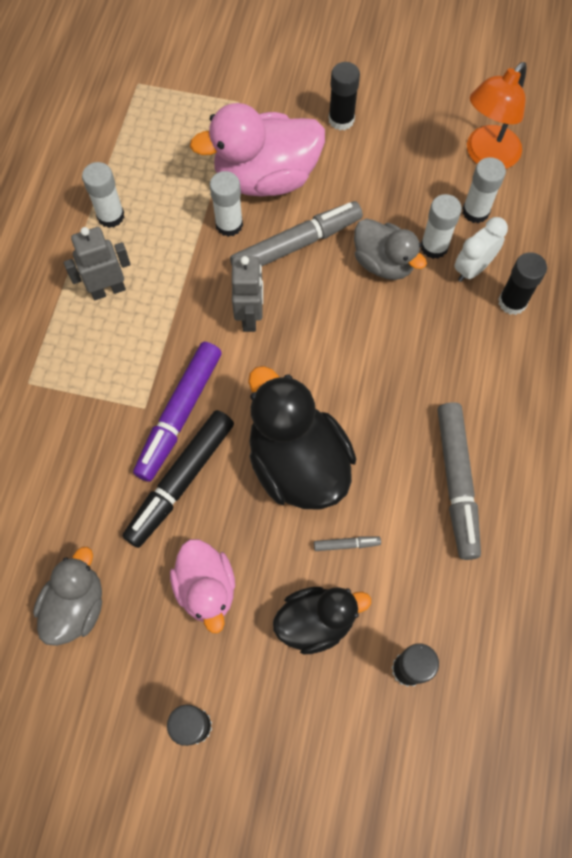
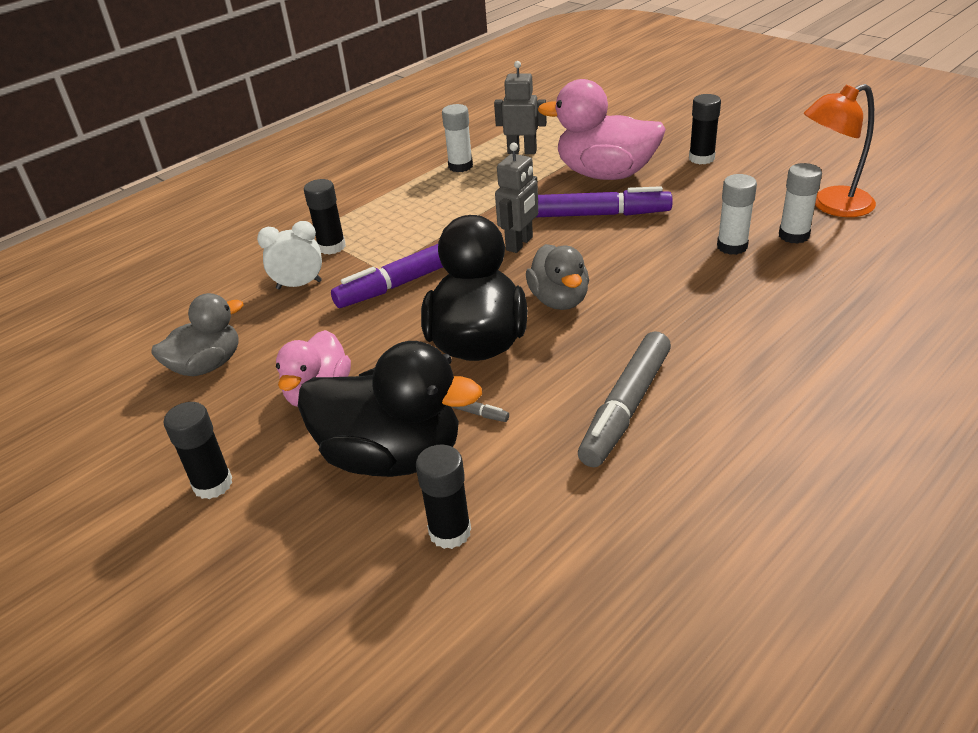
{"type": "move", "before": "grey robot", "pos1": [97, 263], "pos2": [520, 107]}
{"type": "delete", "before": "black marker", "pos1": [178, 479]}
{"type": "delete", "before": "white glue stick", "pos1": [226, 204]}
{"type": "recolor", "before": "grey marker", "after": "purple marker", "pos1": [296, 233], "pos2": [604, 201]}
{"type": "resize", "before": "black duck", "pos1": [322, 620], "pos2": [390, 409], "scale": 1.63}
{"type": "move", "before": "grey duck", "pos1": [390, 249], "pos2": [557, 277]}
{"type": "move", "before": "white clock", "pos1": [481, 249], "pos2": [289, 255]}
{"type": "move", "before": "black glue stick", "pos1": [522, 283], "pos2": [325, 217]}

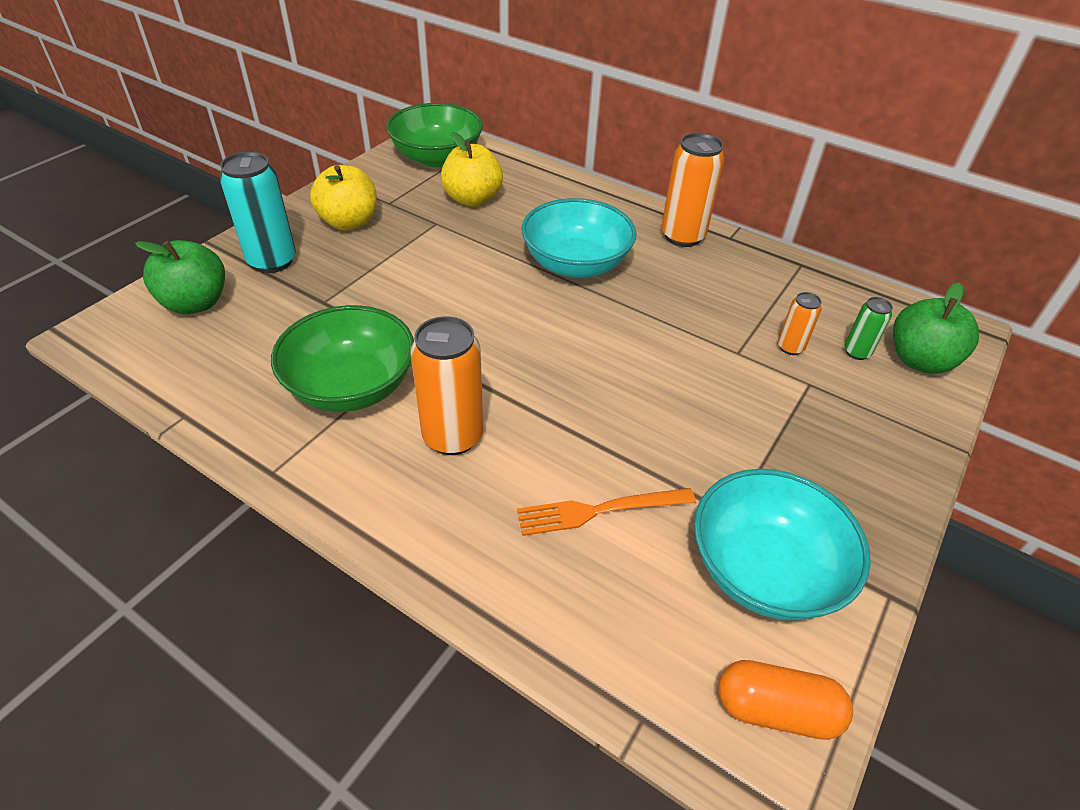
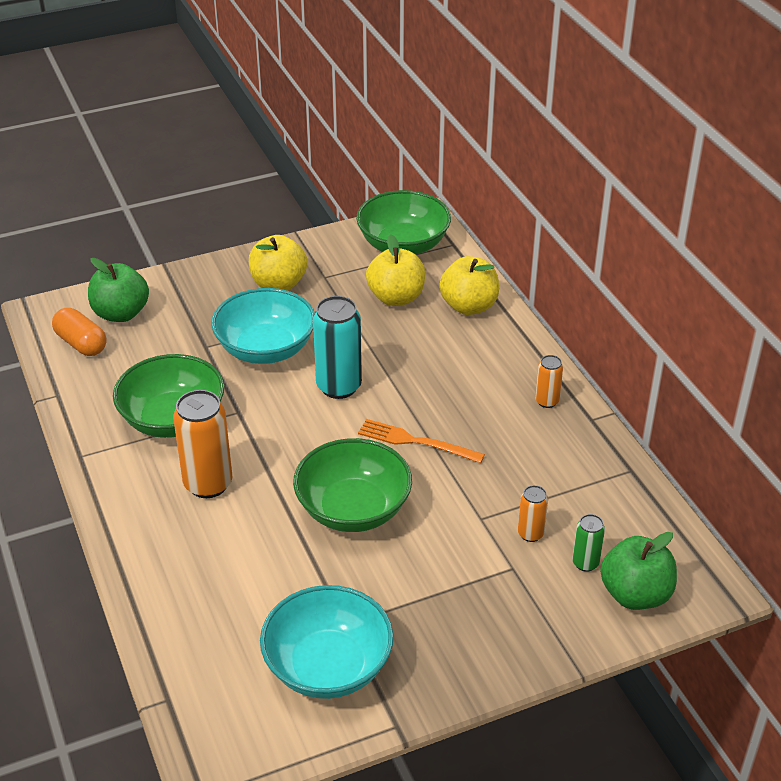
{"type": "move", "before": "turquoise can", "pos1": [258, 212], "pos2": [337, 347]}
{"type": "move", "before": "orange fork", "pos1": [606, 512], "pos2": [421, 441]}
{"type": "move", "before": "turquoise bowl", "pos1": [579, 238], "pos2": [263, 326]}
{"type": "resize", "before": "orange can", "pos1": [693, 190], "pos2": [549, 381], "scale": 0.52}
{"type": "move", "before": "orange capsule", "pos1": [785, 700], "pos2": [79, 332]}
{"type": "insert", "after": "green bowl", "pos2": [352, 485]}
{"type": "insert", "after": "yellow apple", "pos2": [469, 285]}

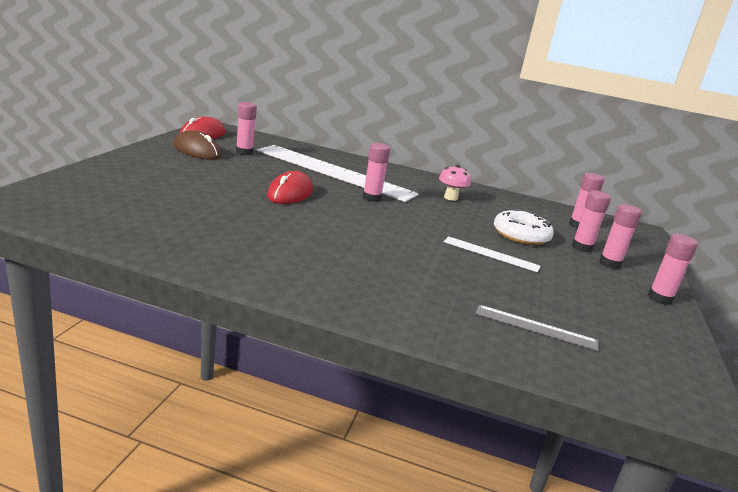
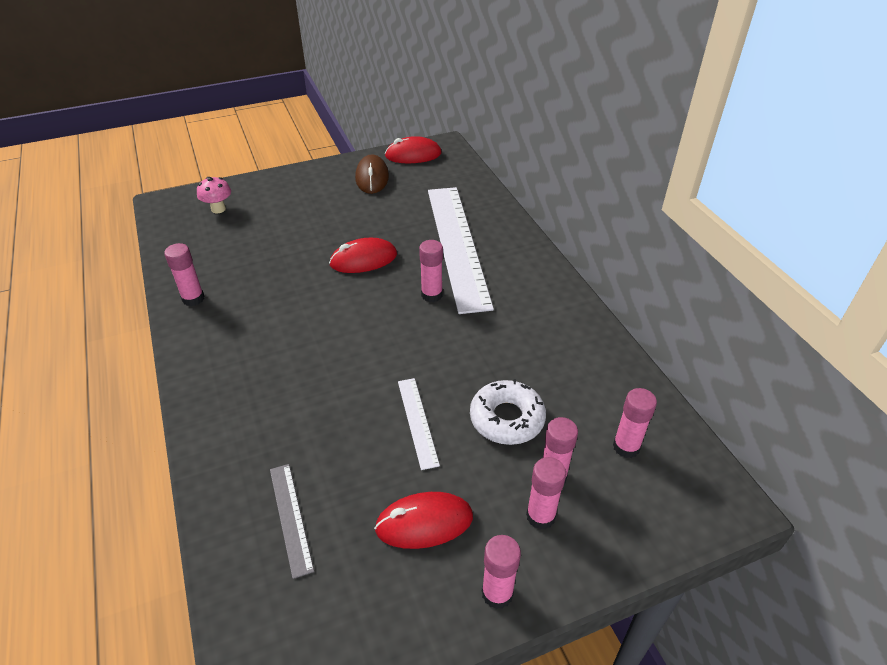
{"type": "move", "before": "pink glue stick", "pos1": [246, 128], "pos2": [184, 274]}
{"type": "move", "before": "pink mushroom", "pos1": [455, 183], "pos2": [214, 195]}
{"type": "insert", "after": "red mouse", "pos2": [423, 520]}

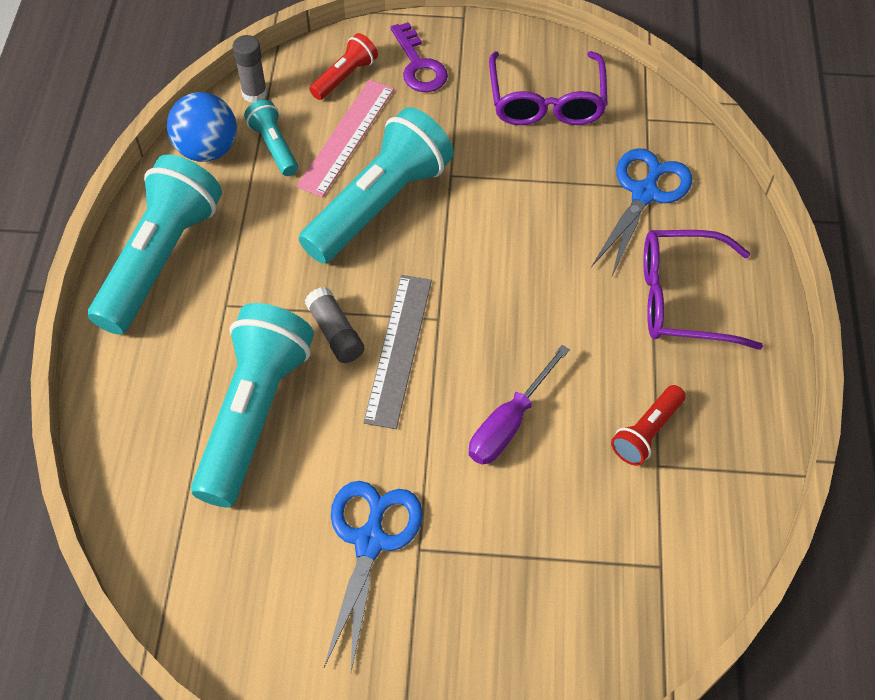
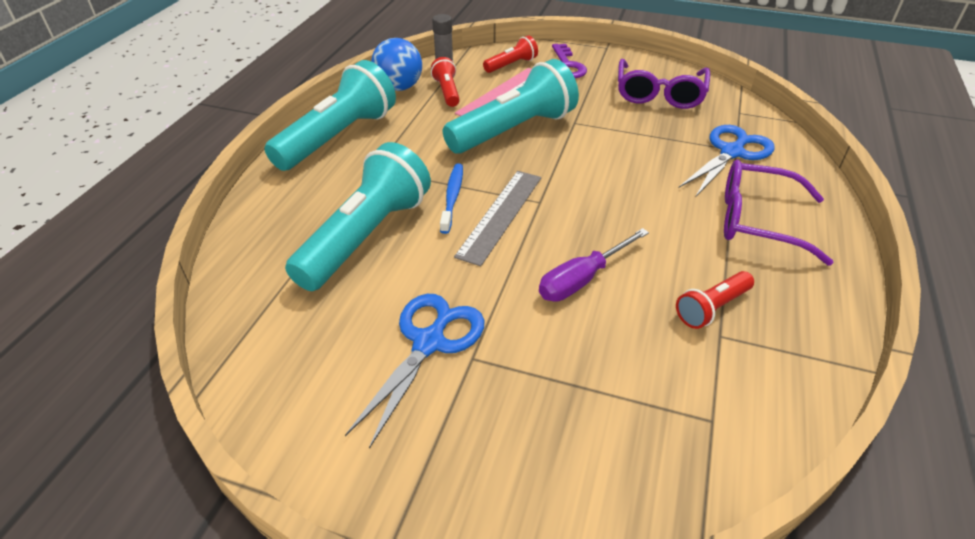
{"type": "recolor", "before": "turquoise flashlight", "after": "red flashlight", "pos1": [271, 138], "pos2": [445, 82]}
{"type": "replace", "before": "grey glue stick", "after": "blue toothbrush", "pos1": [334, 325], "pos2": [451, 198]}

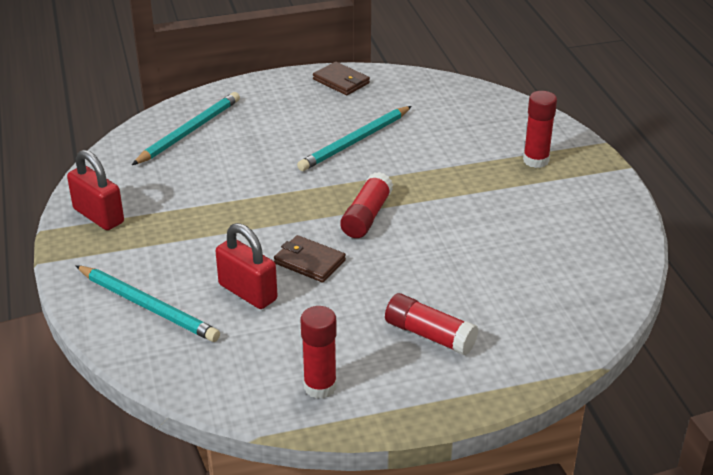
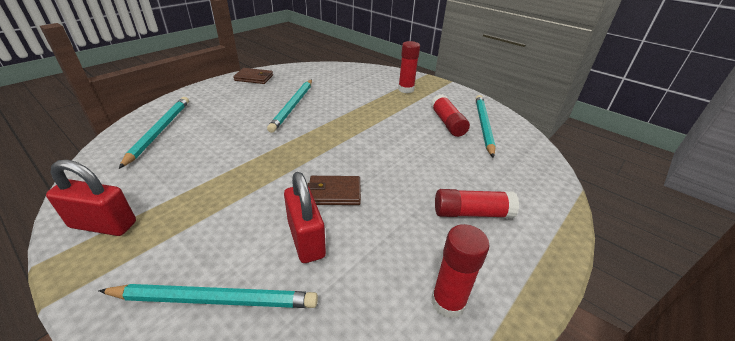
{"type": "rotate", "before": "red padlock", "pos1": [247, 266], "pos2": [305, 217], "turn": 60}
{"type": "move", "before": "red glue stick", "pos1": [366, 205], "pos2": [450, 115]}
{"type": "insert", "after": "turquoise pencil", "pos2": [486, 126]}

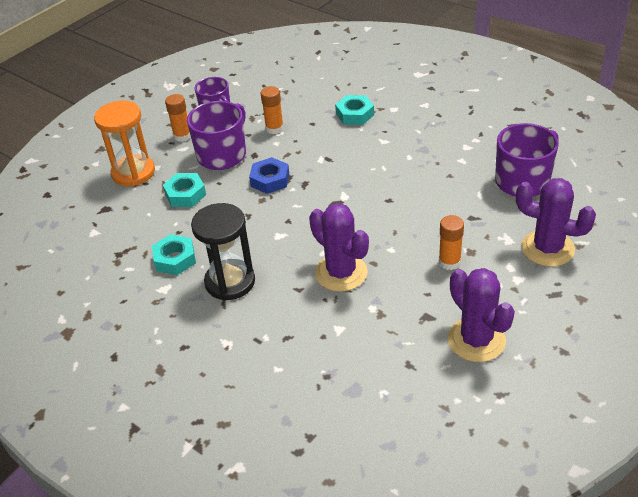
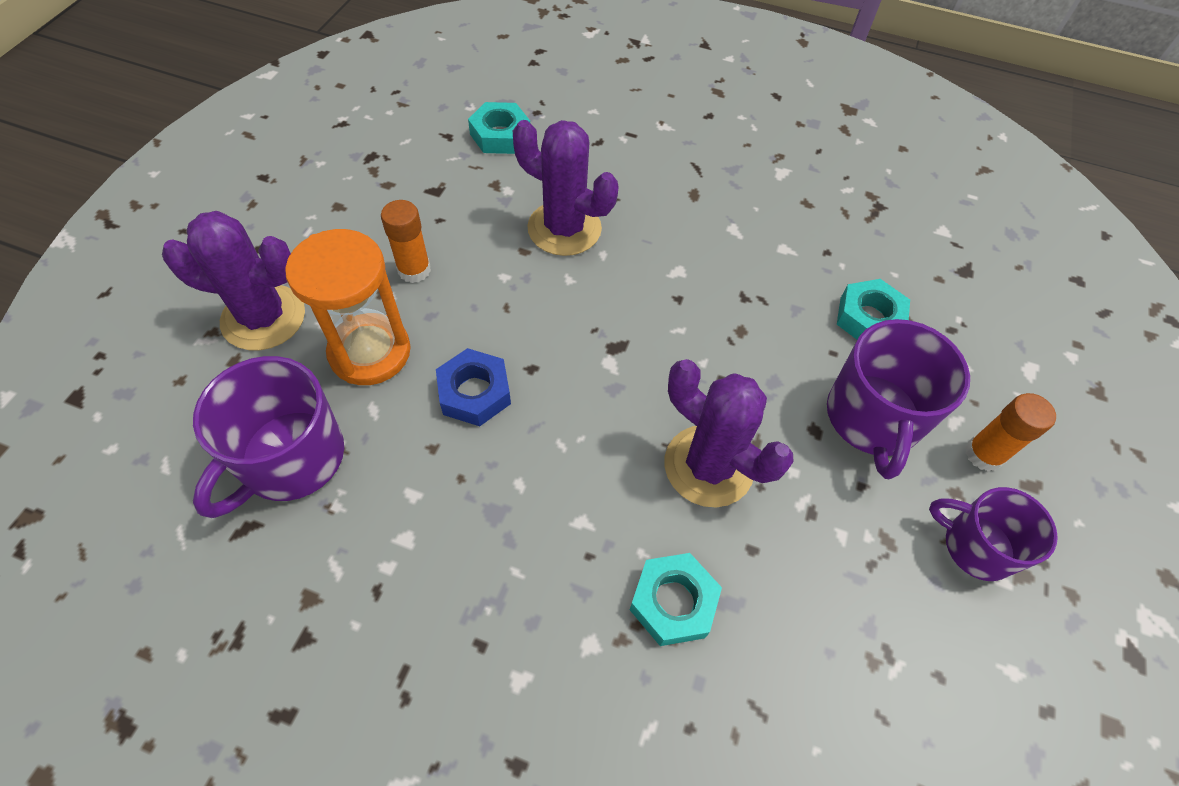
{"type": "move", "before": "orange hourglass", "pos1": [124, 143], "pos2": [348, 307]}
{"type": "move", "before": "turquoise nut", "pos1": [174, 254], "pos2": [499, 128]}
{"type": "delete", "before": "black hourglass", "pos1": [223, 251]}
{"type": "move", "before": "blue nut", "pos1": [269, 175], "pos2": [473, 387]}
{"type": "delete", "before": "orange glue stick", "pos1": [272, 110]}
{"type": "move", "before": "purple cactus", "pos1": [481, 315], "pos2": [729, 433]}

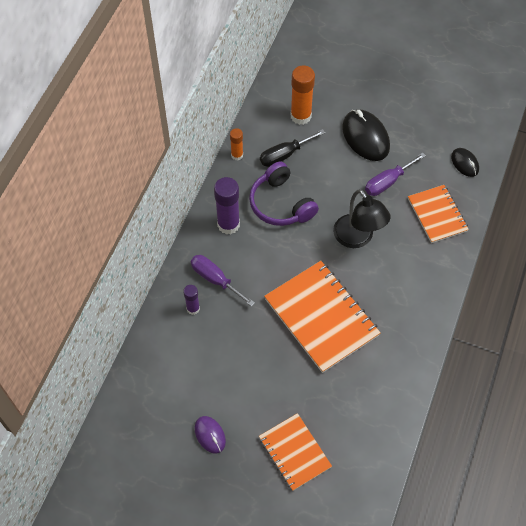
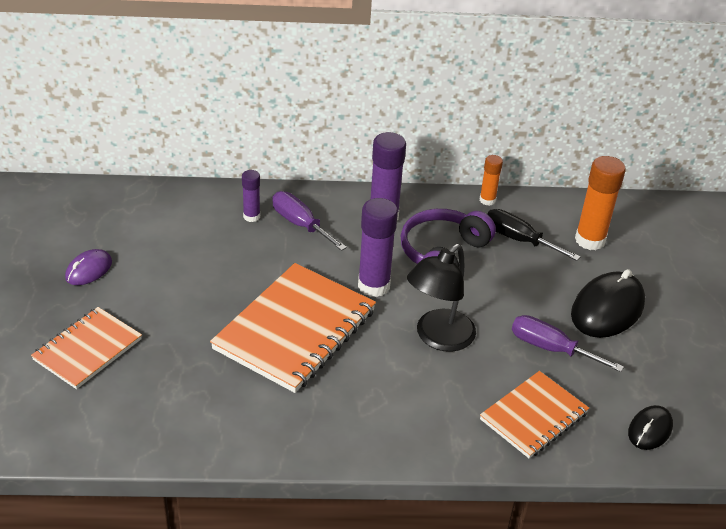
{"type": "rotate", "before": "purple screwdriver", "pos1": [223, 281], "pos2": [309, 221], "turn": -60}
{"type": "insert", "after": "purple glue stick", "pos2": [378, 247]}

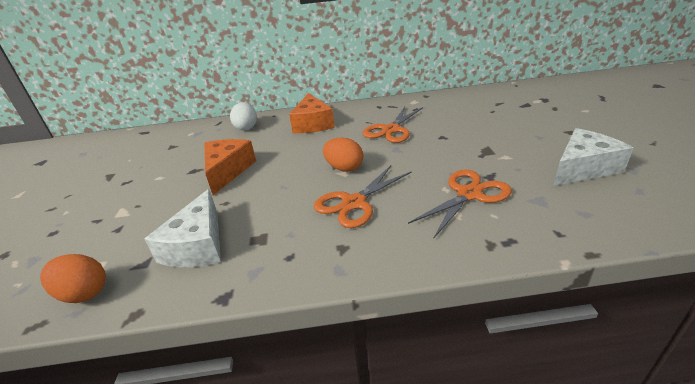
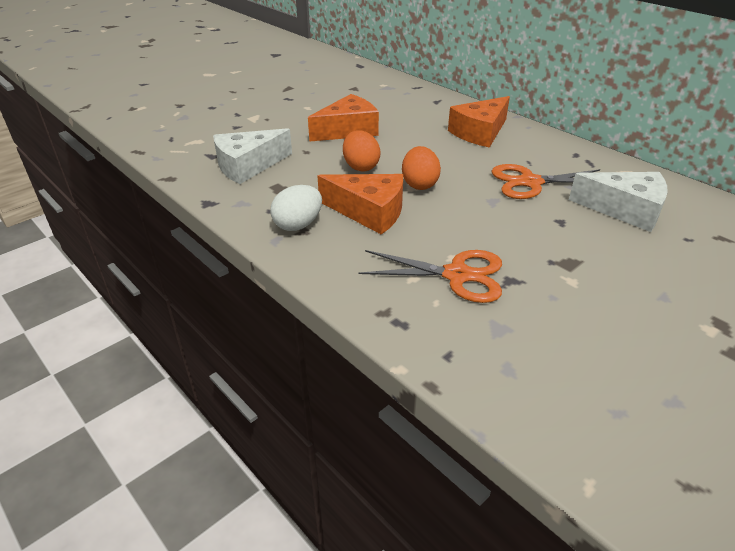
{"type": "move", "before": "orange egg", "pos1": [73, 278], "pos2": [362, 150]}
{"type": "move", "before": "white egg", "pos1": [243, 116], "pos2": [296, 208]}
{"type": "replace", "before": "orange scissors", "after": "orange cheese", "pos1": [363, 196], "pos2": [360, 204]}
{"type": "move", "before": "white cheese", "pos1": [593, 157], "pos2": [618, 202]}

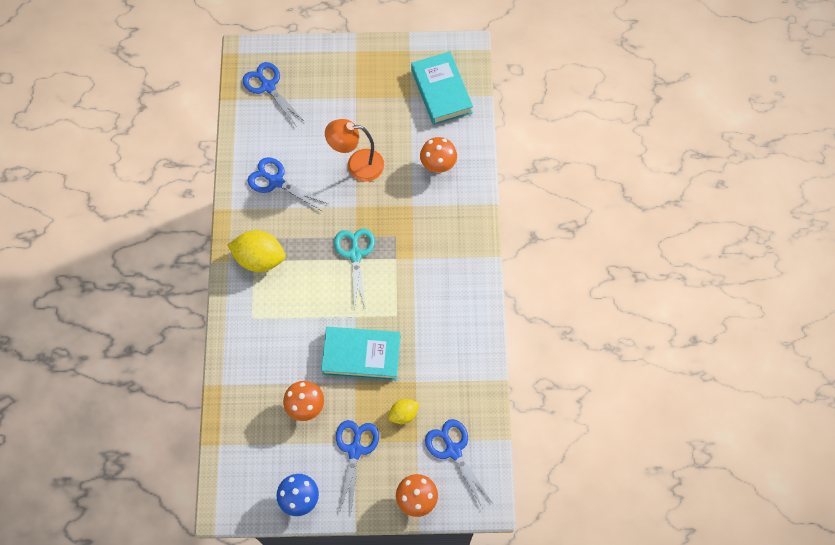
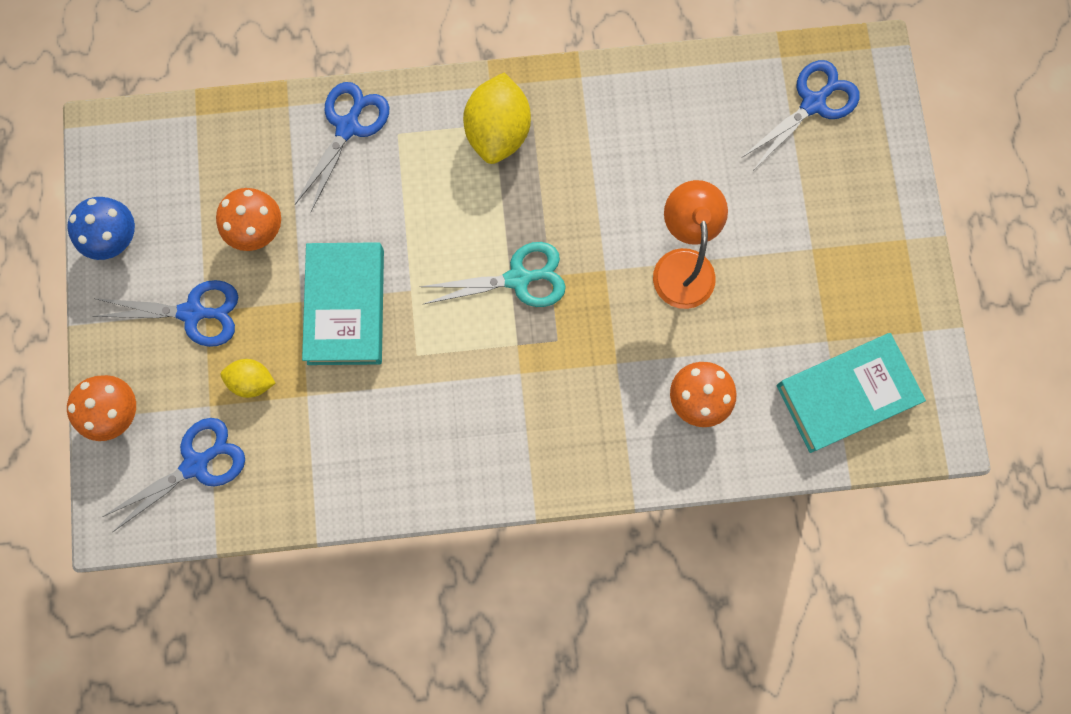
{"type": "move", "before": "blue scissors", "pos1": [288, 184], "pos2": [342, 147]}
{"type": "rotate", "before": "yellow lemon", "pos1": [403, 411], "pos2": [248, 378], "turn": -45}

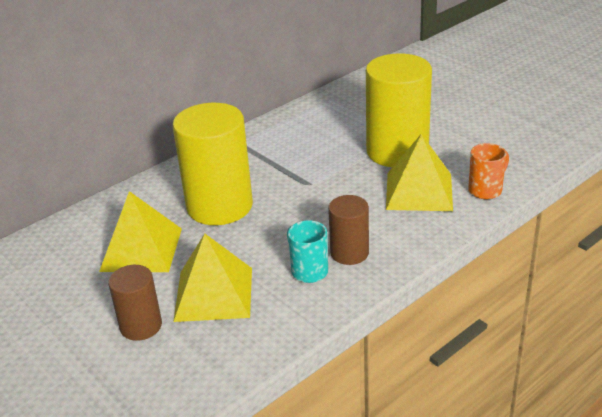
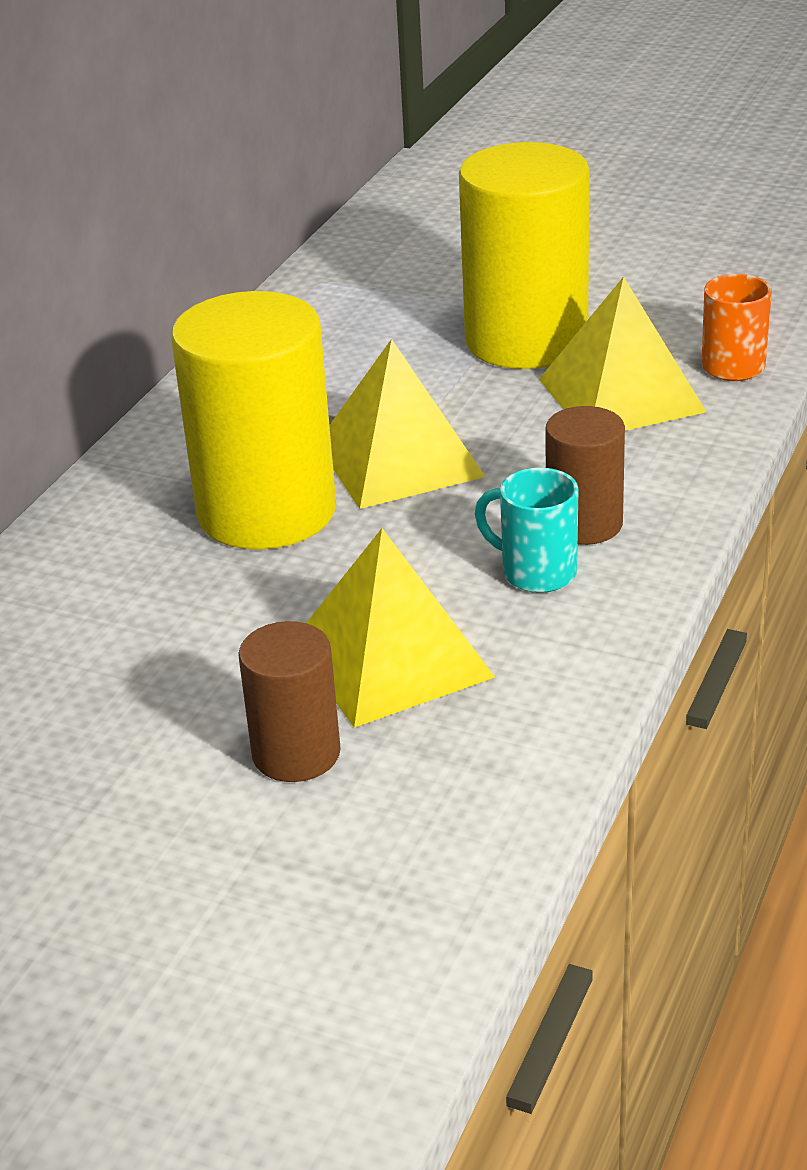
{"type": "move", "before": "yellow pyramid", "pos1": [140, 231], "pos2": [407, 424]}

